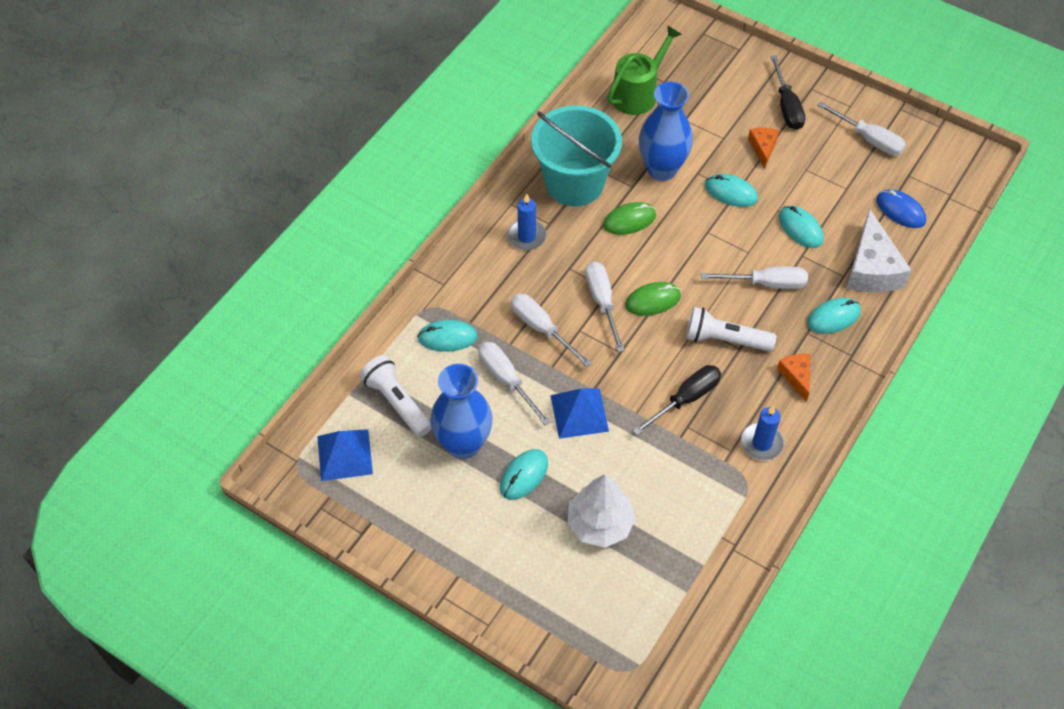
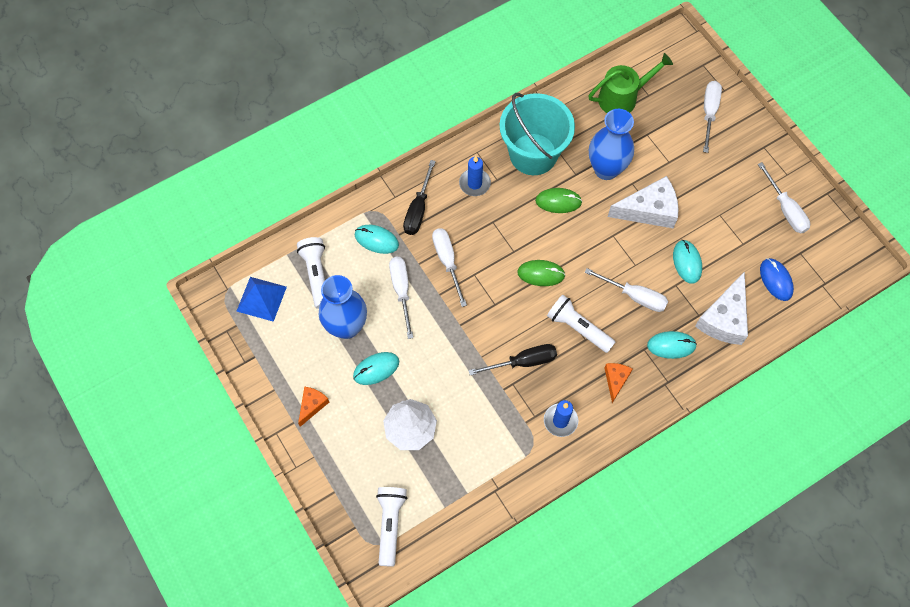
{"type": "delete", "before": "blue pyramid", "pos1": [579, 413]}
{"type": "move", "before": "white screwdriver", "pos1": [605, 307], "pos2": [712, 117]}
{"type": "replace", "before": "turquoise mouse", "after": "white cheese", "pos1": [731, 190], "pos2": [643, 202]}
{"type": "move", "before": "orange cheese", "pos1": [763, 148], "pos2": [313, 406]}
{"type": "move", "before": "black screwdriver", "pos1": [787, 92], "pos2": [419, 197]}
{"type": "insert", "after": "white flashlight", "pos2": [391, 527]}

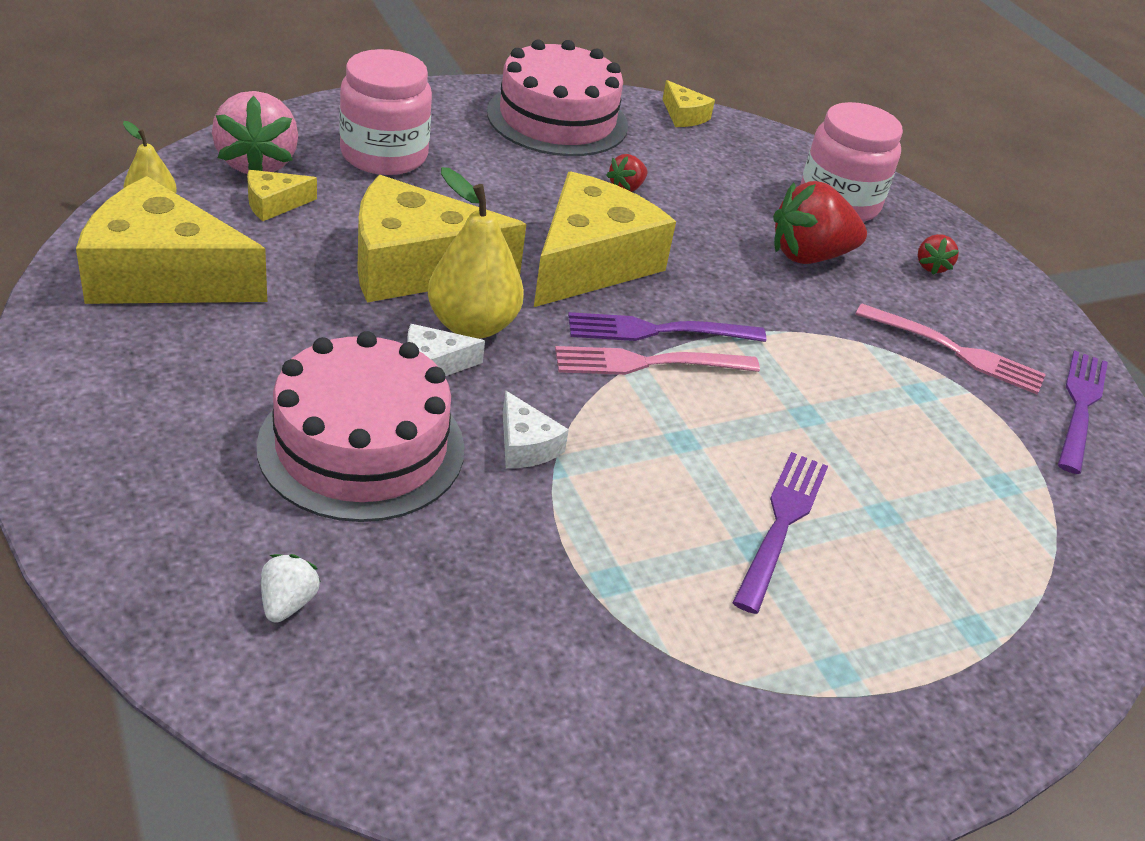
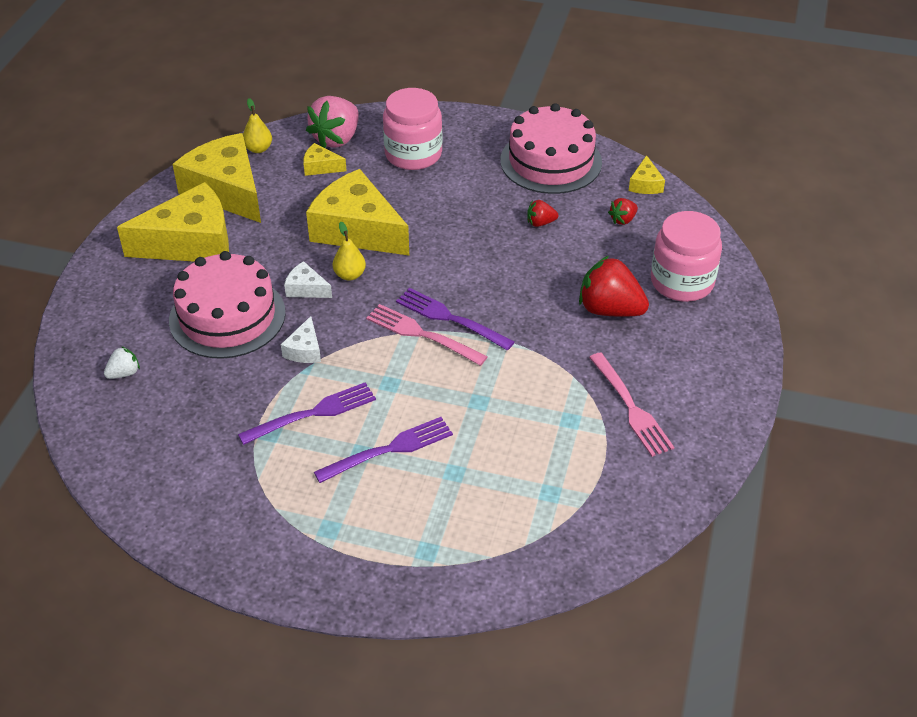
{"type": "resize", "before": "yellow pear", "pos1": [476, 253], "pos2": [349, 251], "scale": 0.56}
{"type": "move", "before": "yellow cheese", "pos1": [605, 239], "pos2": [173, 222]}
{"type": "move", "before": "red strawberry", "pos1": [938, 254], "pos2": [623, 211]}
{"type": "move", "before": "purple fork", "pos1": [1083, 412], "pos2": [307, 413]}

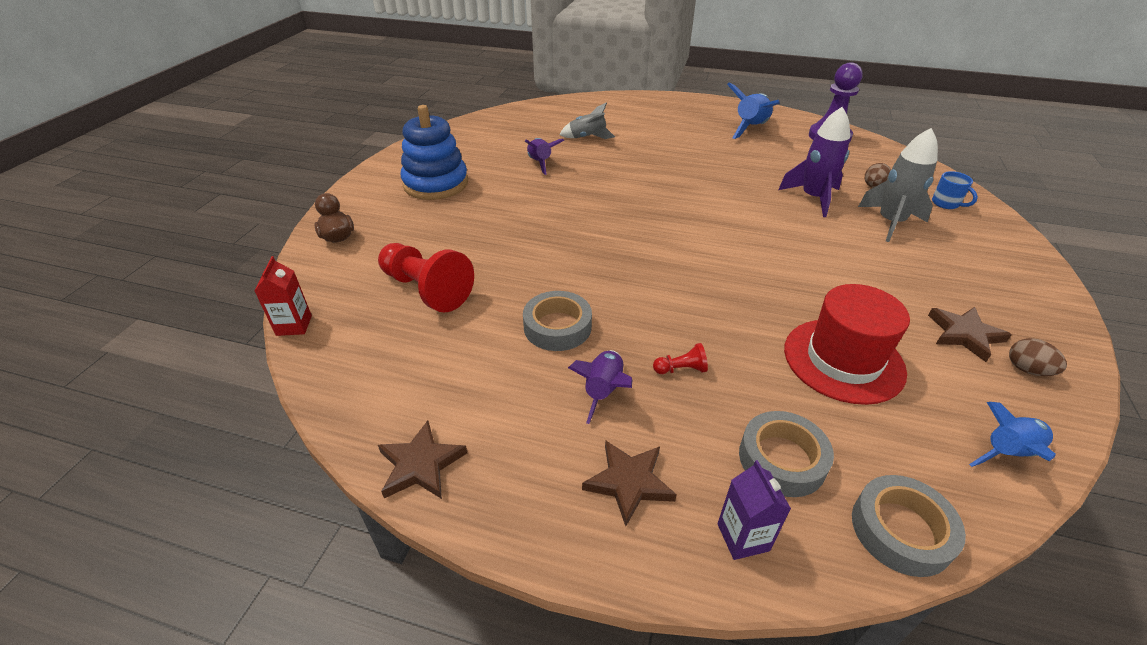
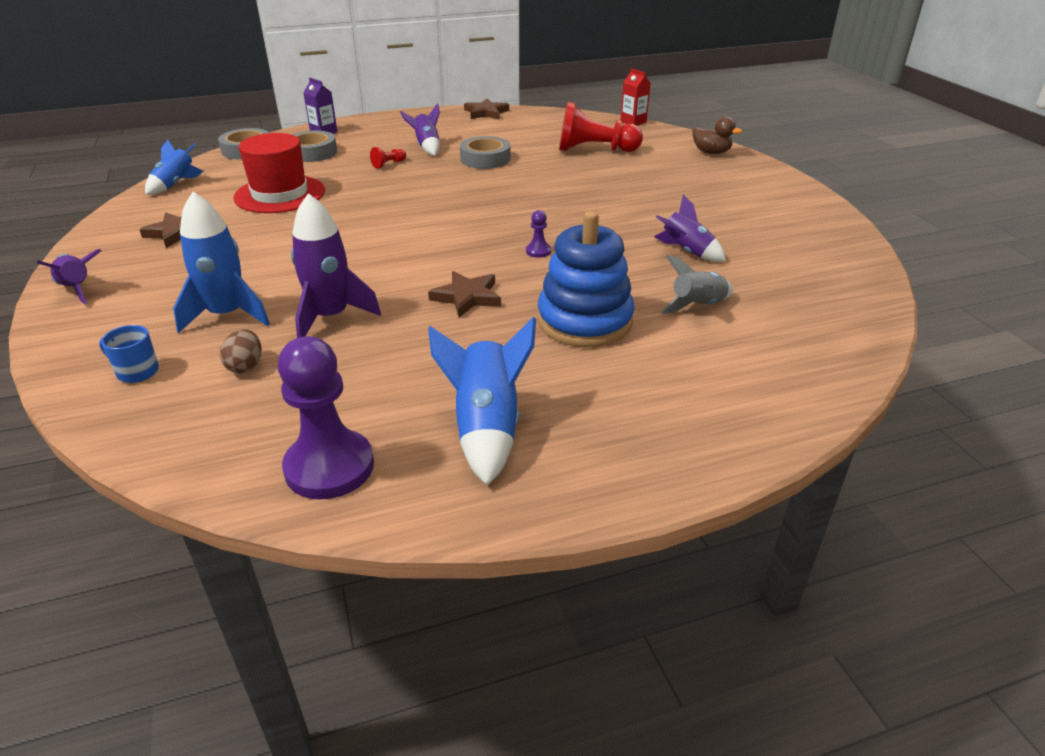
{"type": "move", "before": "blue stacking toy", "pos1": [434, 152], "pos2": [586, 279]}
{"type": "move", "before": "brown star", "pos1": [629, 483], "pos2": [464, 294]}
{"type": "recolor", "before": "grey rocket", "after": "blue rocket", "pos1": [898, 185], "pos2": [221, 262]}
{"type": "delete", "before": "brown egg", "pos1": [1038, 357]}
{"type": "insert", "after": "purple rocket", "pos2": [69, 276]}
{"type": "insert", "after": "purple pawn", "pos2": [538, 234]}

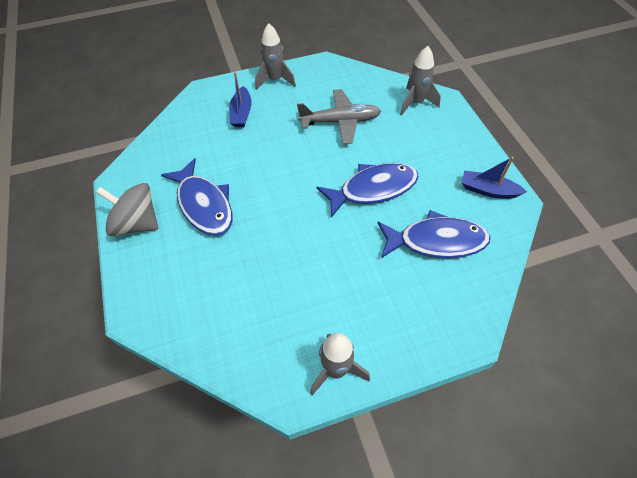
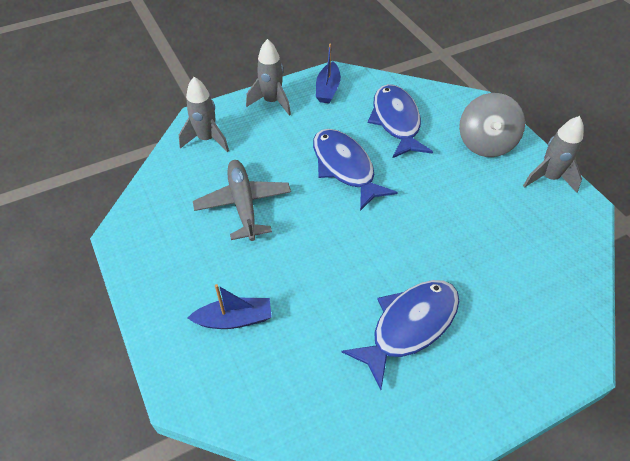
{"type": "move", "before": "grey spinning top", "pos1": [127, 209], "pos2": [492, 125]}
{"type": "move", "before": "grey rocket", "pos1": [275, 56], "pos2": [268, 77]}

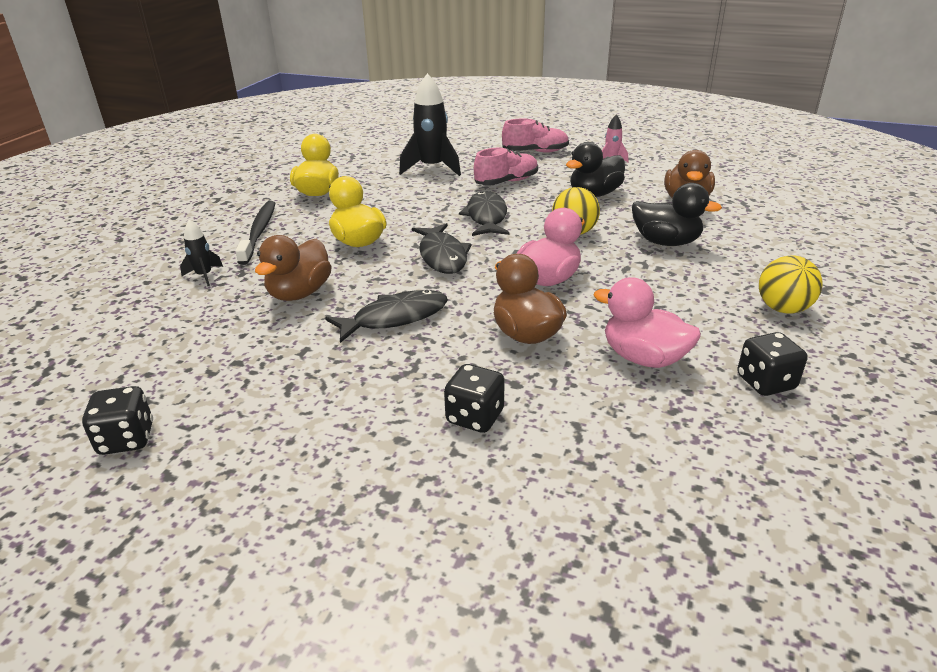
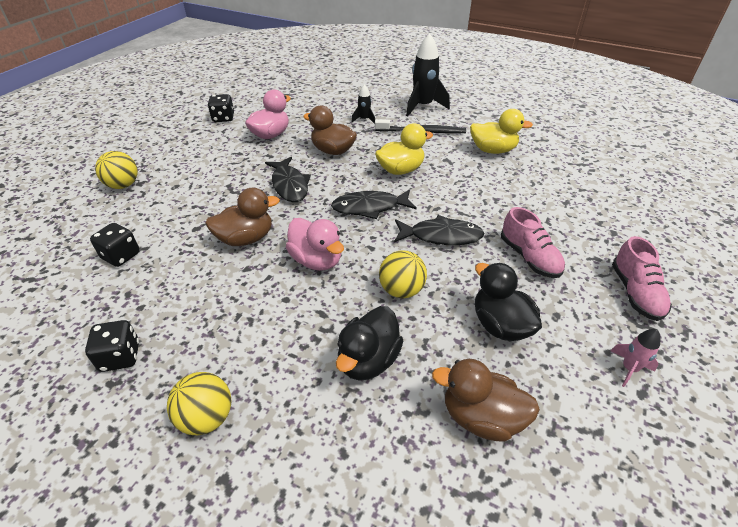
{"type": "move", "before": "black rocket", "pos1": [430, 124], "pos2": [428, 74]}
{"type": "move", "before": "black dice", "pos1": [474, 398], "pos2": [115, 245]}
{"type": "move", "before": "pink duck", "pos1": [647, 322], "pos2": [268, 114]}
{"type": "insert", "after": "yellow ball", "pos2": [116, 170]}

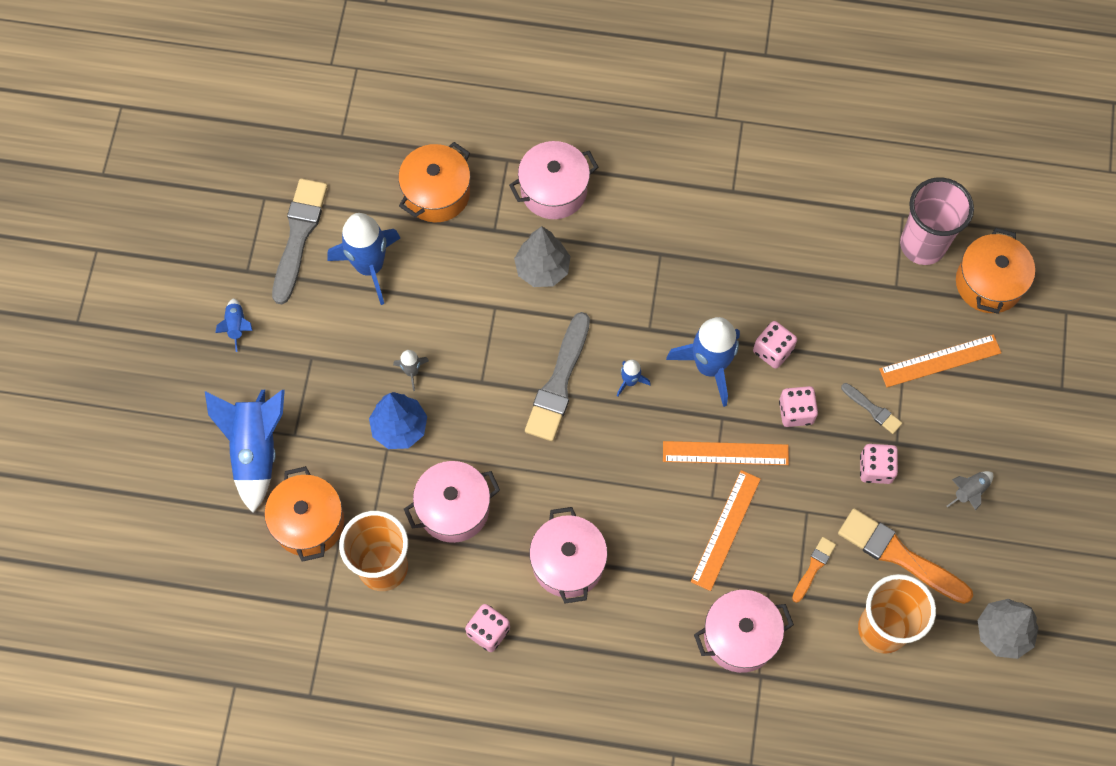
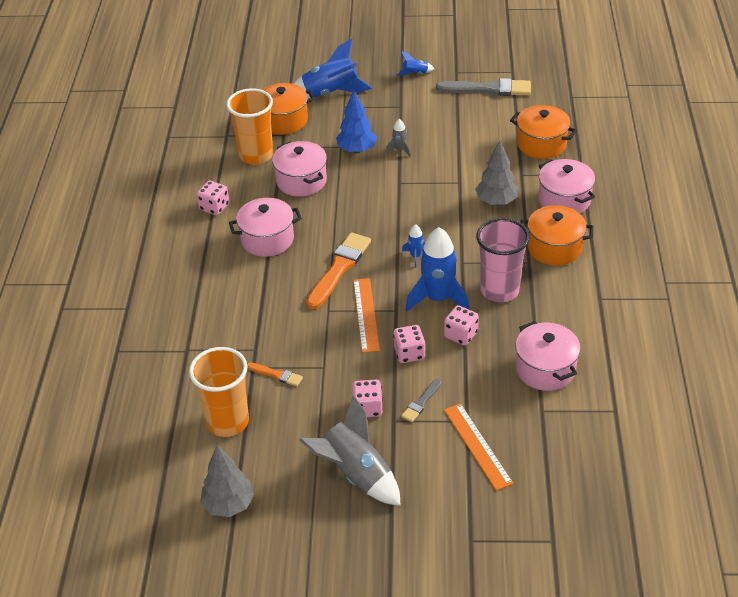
{"type": "delete", "before": "blue rocket", "pos1": [364, 259]}
{"type": "delete", "before": "grey brush", "pos1": [557, 376]}
{"type": "delete", "before": "orange ruler", "pos1": [726, 530]}
{"type": "move", "before": "pink pot", "pos1": [744, 631], "pos2": [548, 356]}
{"type": "move", "before": "orange brush", "pos1": [905, 556], "pos2": [338, 271]}
{"type": "move", "before": "pink cup", "pos1": [937, 221], "pos2": [503, 260]}
{"type": "resize", "before": "grey rocket", "pos1": [970, 490], "pos2": [350, 450], "scale": 2.16}
{"type": "move", "before": "orange pot", "pos1": [995, 271], "pos2": [557, 235]}

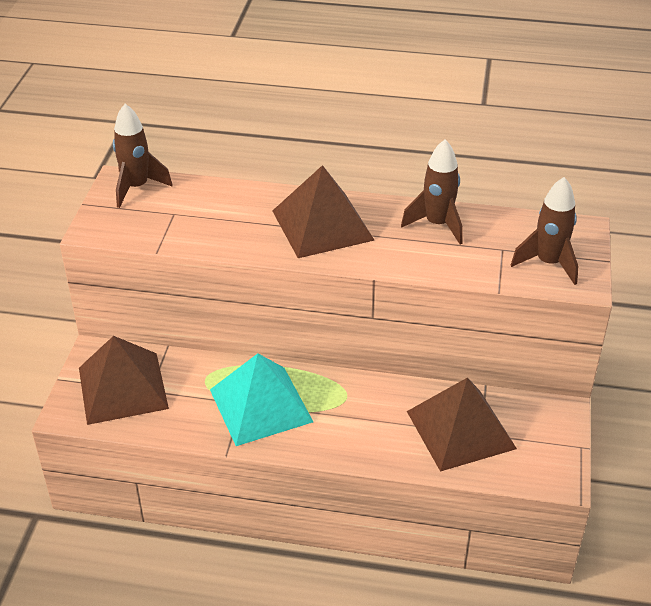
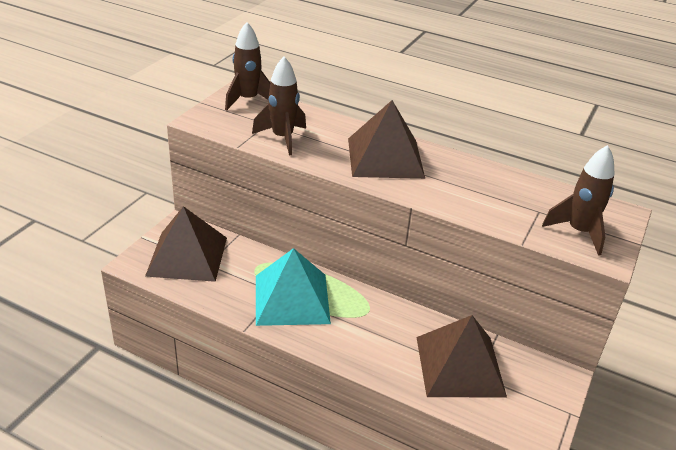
{"type": "move", "before": "brown rocket", "pos1": [432, 192], "pos2": [279, 106]}

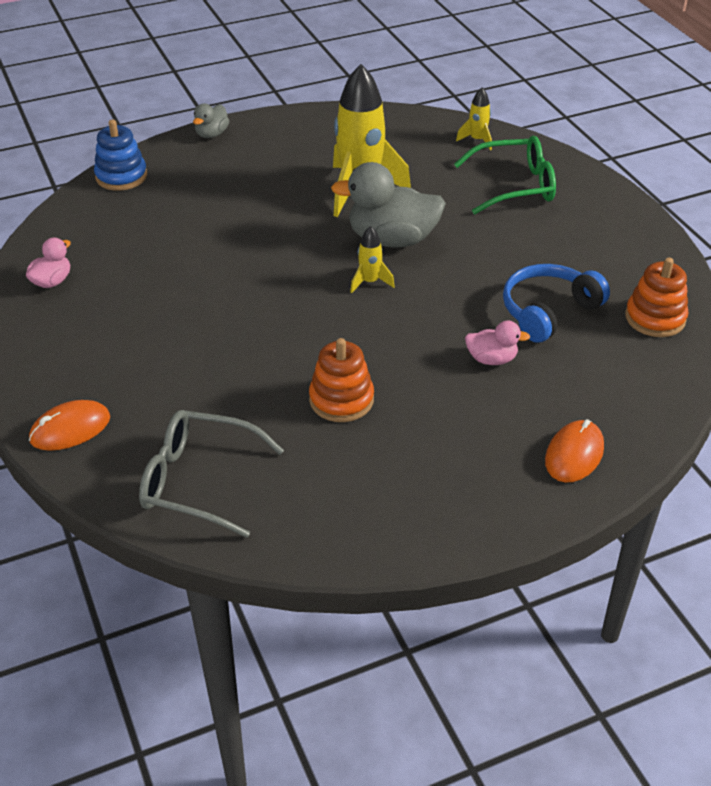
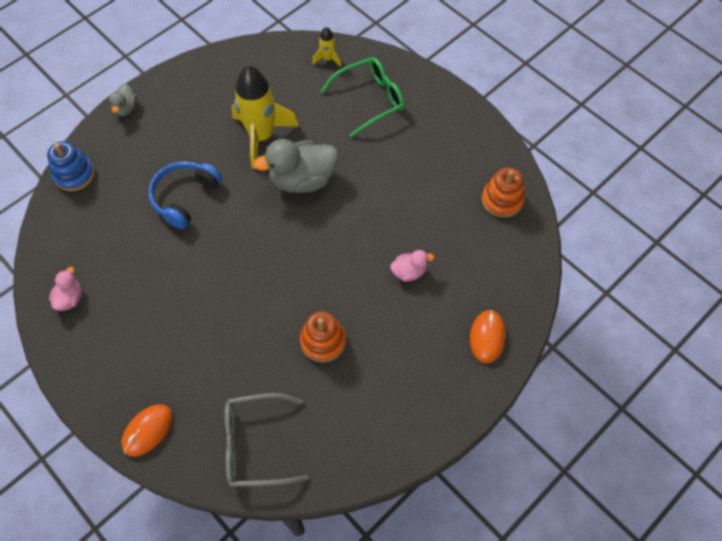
{"type": "delete", "before": "yellow rocket", "pos1": [372, 259]}
{"type": "move", "before": "blue headphones", "pos1": [556, 303], "pos2": [185, 195]}

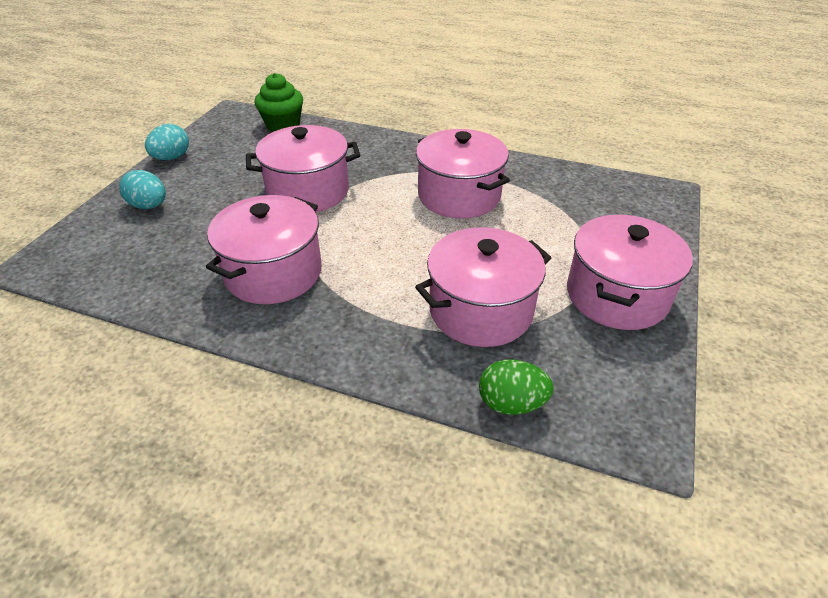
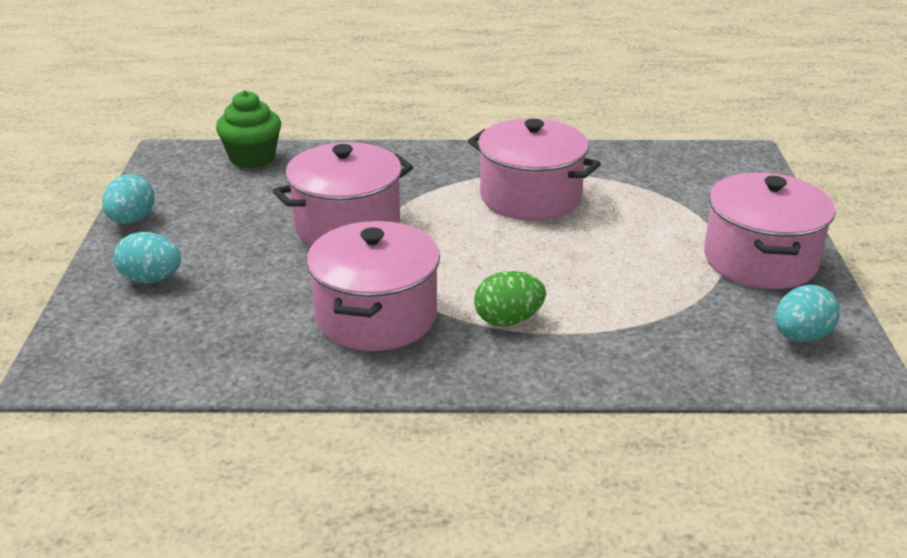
{"type": "delete", "before": "pink pot", "pos1": [483, 287]}
{"type": "move", "before": "green egg", "pos1": [516, 387], "pos2": [510, 298]}
{"type": "insert", "after": "turquoise egg", "pos2": [807, 313]}

